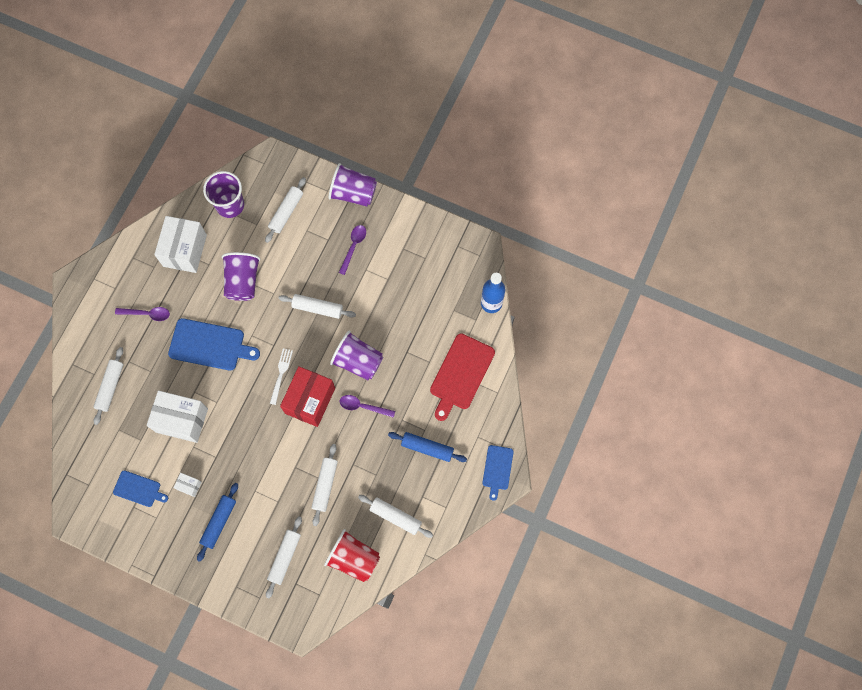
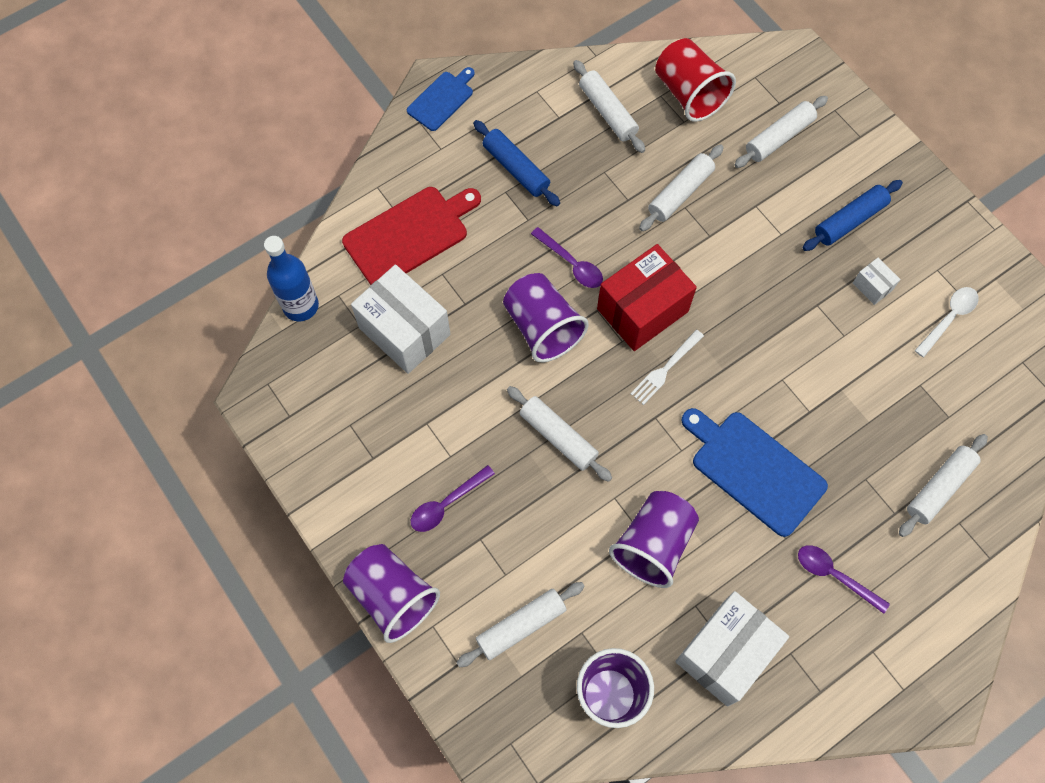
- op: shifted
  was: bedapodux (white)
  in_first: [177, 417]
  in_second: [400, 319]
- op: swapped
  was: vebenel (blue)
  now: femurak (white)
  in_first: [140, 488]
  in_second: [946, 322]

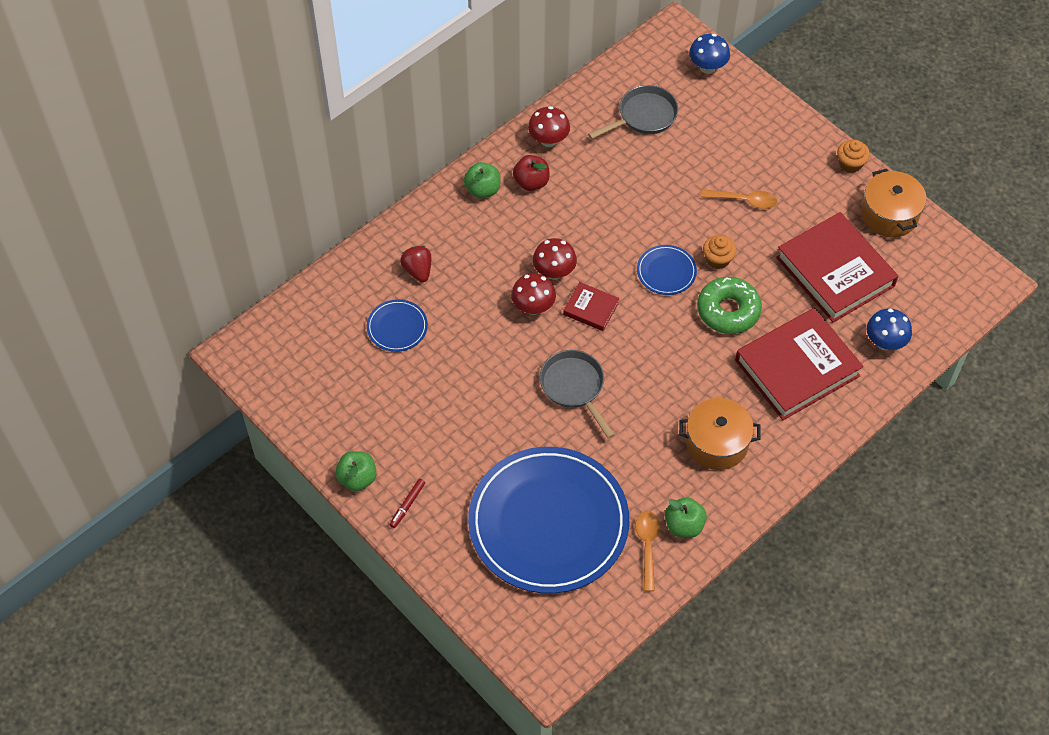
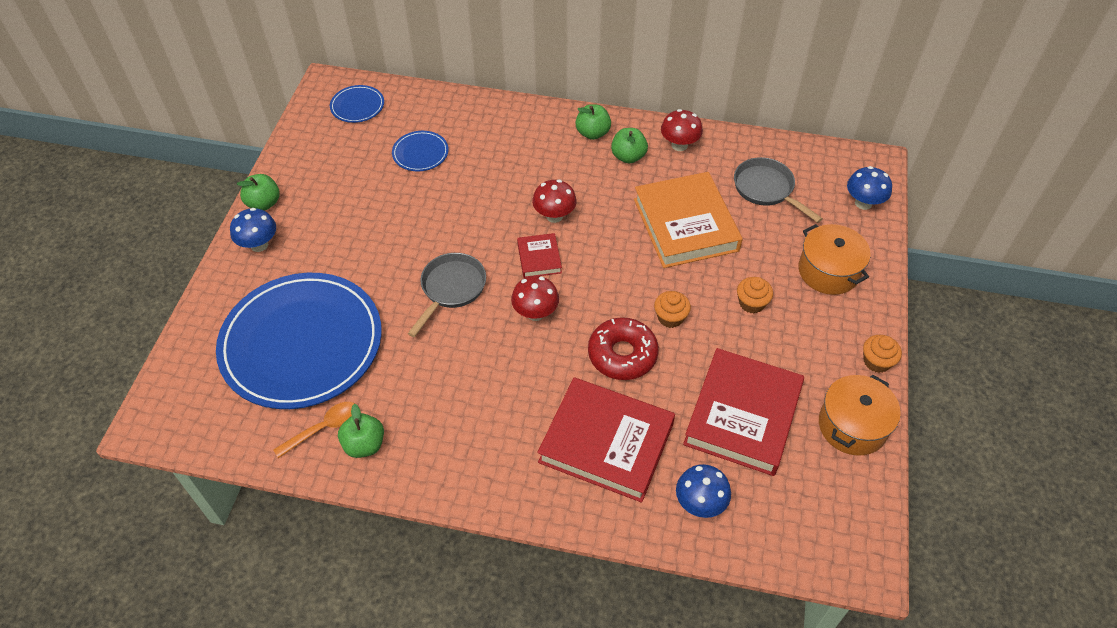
- op: rotated
  was: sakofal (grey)
  in_first: [633, 112]
  in_second: [778, 190]
  clockwise: -150
- op: repainted
  was: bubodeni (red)
  now: bubodeni (green)
  in_first: [531, 173]
  in_second: [629, 146]
- op: swapped
  was: femurak (orange)
  now: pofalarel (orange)
  in_first: [739, 199]
  in_second: [755, 295]
- op: shifted
  was: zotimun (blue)
  in_first: [667, 270]
  in_second: [357, 104]
- op: gone
  was: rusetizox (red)
  in_first: [415, 264]
- op: shifted
  was: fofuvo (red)
  in_first: [533, 294]
  in_second: [535, 298]
- op: repainted
  was: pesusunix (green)
  now: pesusunix (red)
  in_first: [729, 305]
  in_second: [623, 348]
- op: shifted
  was: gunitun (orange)
  in_first: [719, 434]
  in_second: [834, 259]
- op: swapped
  was: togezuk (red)
  now: fofuvo (blue)
  in_first: [407, 503]
  in_second: [253, 230]
- op: new
  now: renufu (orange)
  in_second: [688, 220]

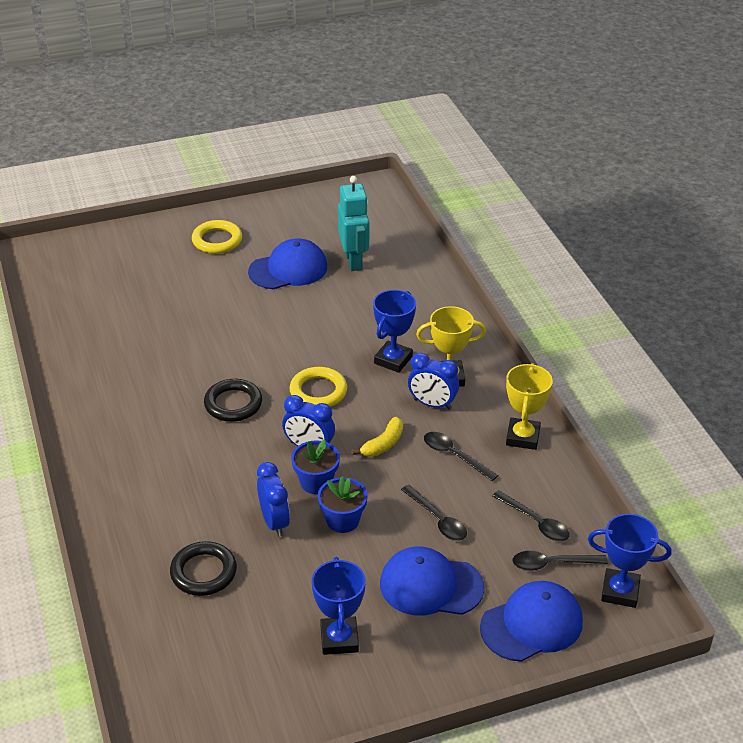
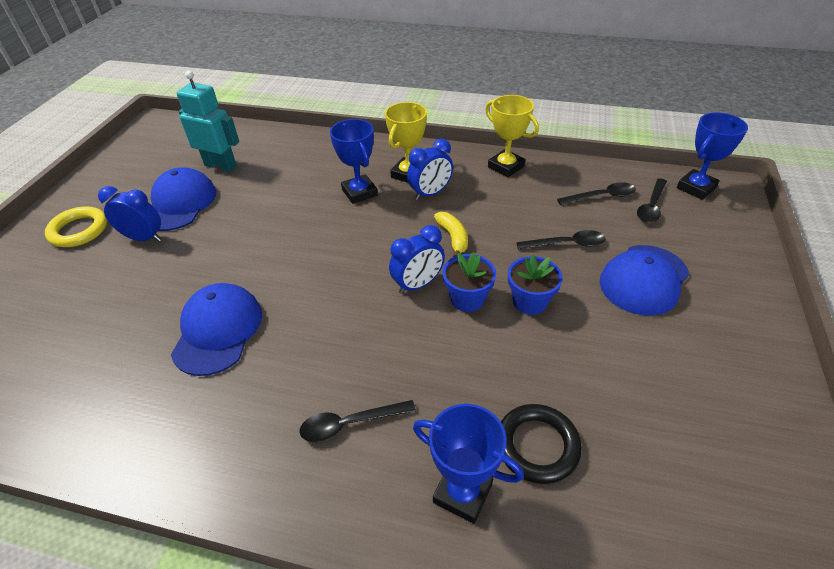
- op: gone
  was: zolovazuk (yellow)
  in_first: [318, 387]
- op: gone
  was: zolovazuk (black)
  in_first: [233, 400]
- op: shifted
  was: femurak (black)
  in_first: [461, 456]
  in_second: [357, 421]
- op: shifted
  was: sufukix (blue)
  in_first: [273, 499]
  in_second: [129, 214]
- op: shifted
  was: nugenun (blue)
  in_first: [339, 606]
  in_second: [468, 464]
- op: shifted
  was: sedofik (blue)
  in_first: [531, 621]
  in_second: [216, 329]

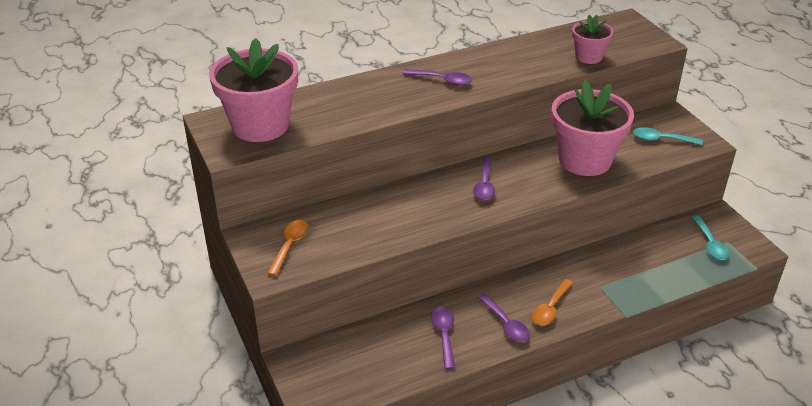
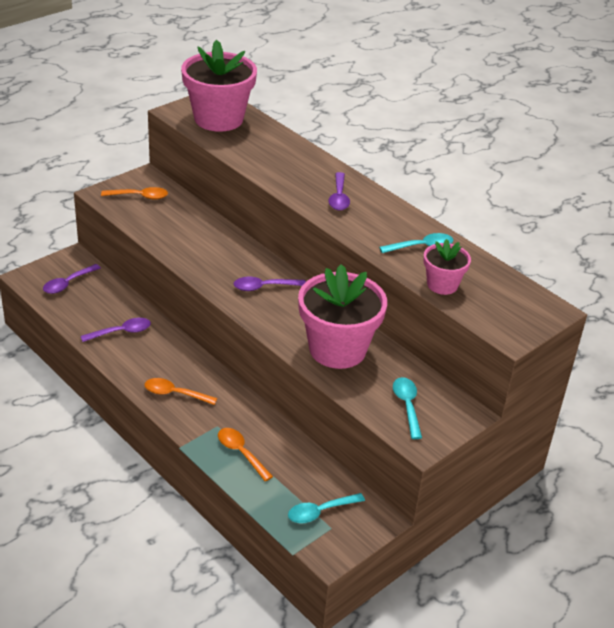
- op: shifted
  was: femurak (purple)
  in_first: [503, 317]
  in_second: [72, 279]
- op: new
  now: femurak (turquoise)
  in_second: [416, 243]
- op: new
  now: femurak (orange)
  in_second: [245, 454]

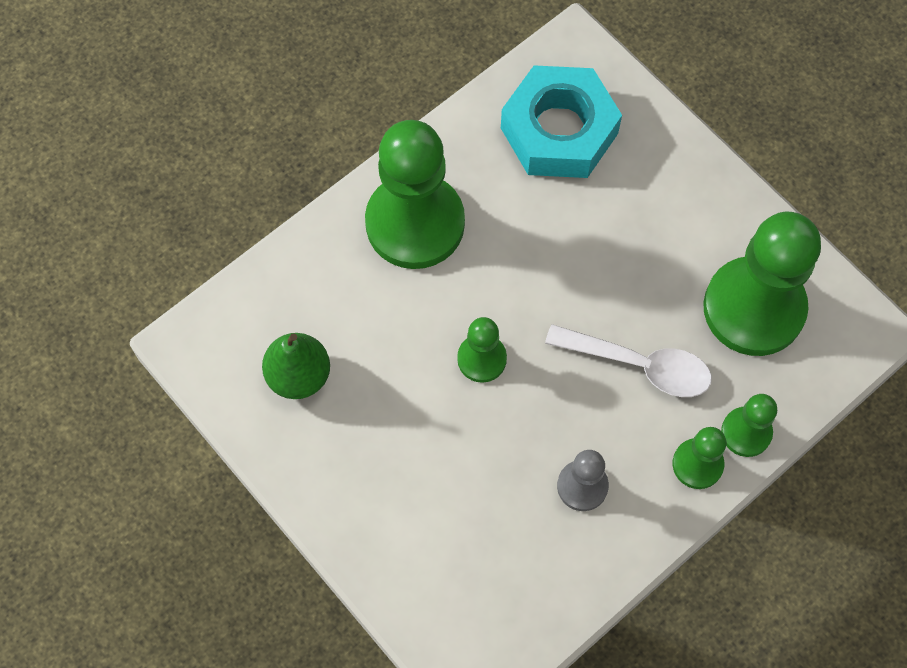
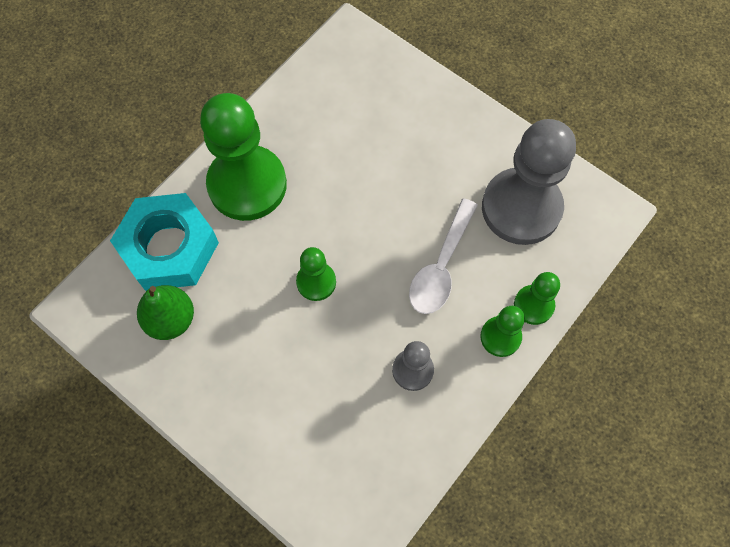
- op: shifted
  was: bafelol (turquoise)
  in_first: [561, 121]
  in_second: [164, 242]
- op: repainted
  was: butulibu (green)
  now: butulibu (grey)
  in_first: [762, 284]
  in_second: [529, 182]
- op: rotated
  was: femurak (white)
  in_first: [628, 360]
  in_second: [443, 256]
  clockwise: 105

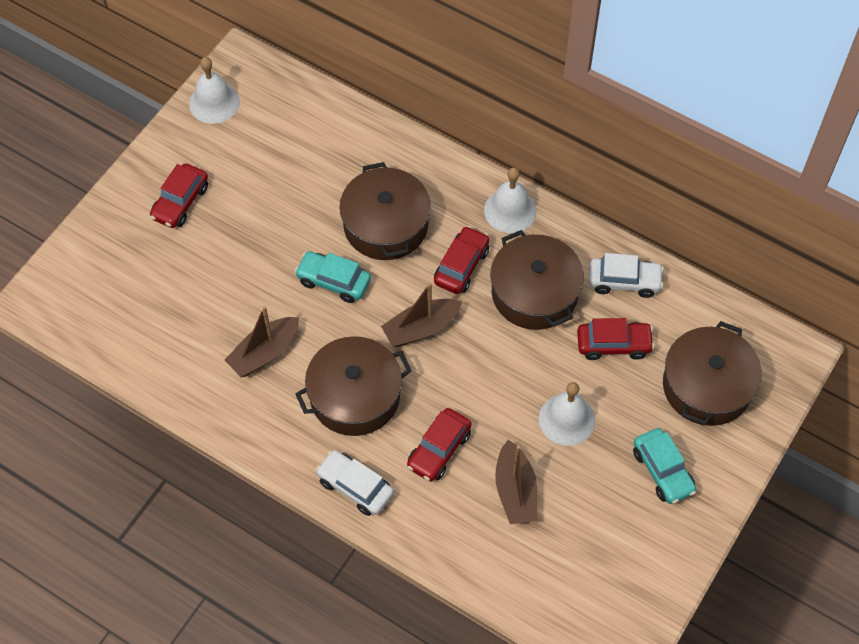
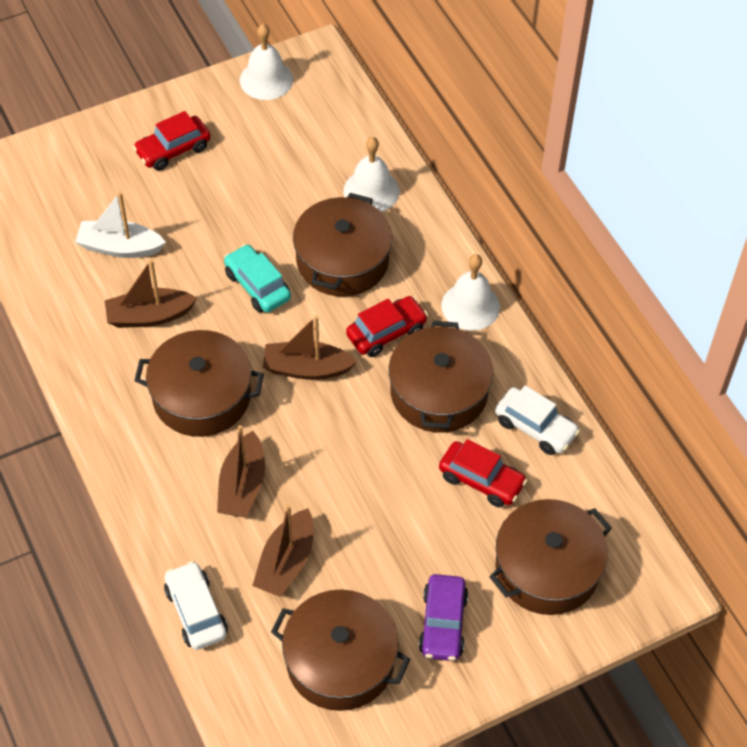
- op: shifted
  was: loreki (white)
  in_first: [567, 414]
  in_second: [371, 174]
- op: swapped
  was: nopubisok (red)
  now: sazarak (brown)
  in_first: [439, 445]
  in_second: [241, 471]
- op: repainted
  was: nopubisok (turquoise)
  now: nopubisok (purple)
  in_first: [664, 466]
  in_second: [443, 617]
- op: shifted
  was: nopubisok (white)
  in_first: [354, 483]
  in_second: [196, 605]
- op: new
  now: sazarak (white)
  in_second: [120, 225]
- op: new
  now: gunitun (brown)
  in_second: [340, 650]

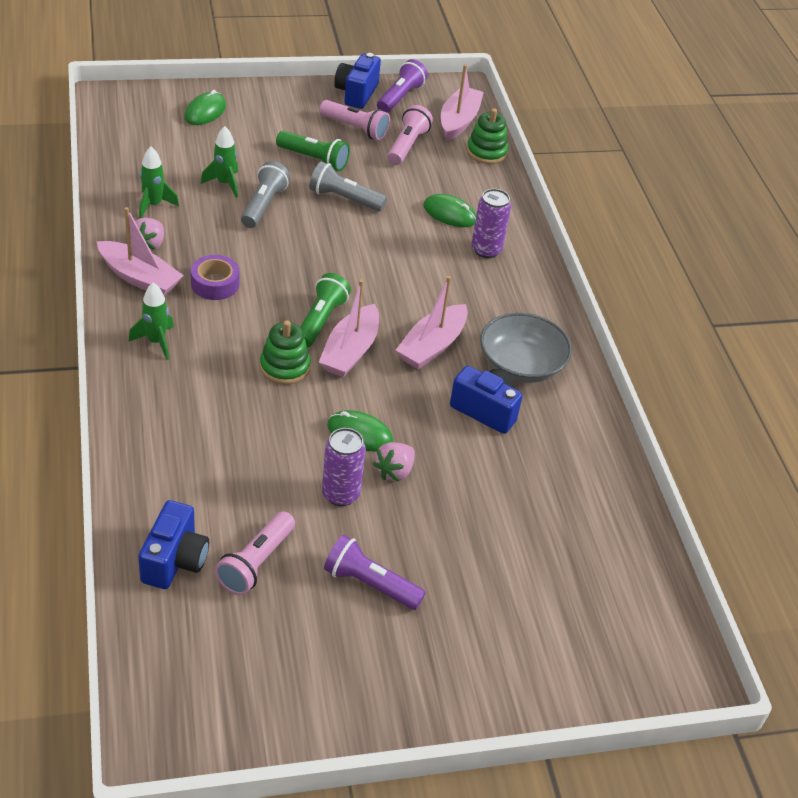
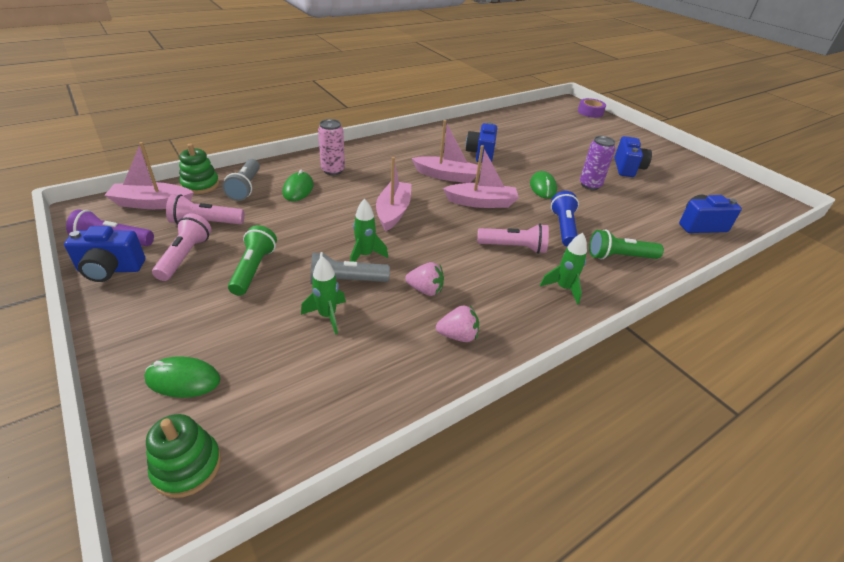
- op: shifted
  was: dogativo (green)
  in_first: [159, 182]
  in_second: [369, 230]
- op: shifted
  was: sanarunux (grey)
  in_first: [348, 186]
  in_second: [241, 180]
- op: repainted
  was: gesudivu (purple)
  now: gesudivu (pink)
  in_first: [491, 223]
  in_second: [331, 147]
- op: shifted
  was: sazarak (pink)
  in_first: [140, 251]
  in_second: [393, 194]
- op: shifted
  was: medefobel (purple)
  in_first: [215, 277]
  in_second: [592, 108]
- op: shifted
  was: sanarunux (green)
  in_first: [325, 310]
  in_second: [626, 245]
- op: gone
  was: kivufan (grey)
  in_first: [526, 348]
- op: shifted
  was: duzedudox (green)
  in_first: [285, 352]
  in_second: [183, 456]
- op: shifted
  was: rusetizox (pink)
  in_first: [394, 461]
  in_second: [424, 279]
- op: shifted
  was: sanarunux (pink)
  in_first: [255, 553]
  in_second: [513, 239]
- op: swapped
  was: sanarunux (purple)
  now: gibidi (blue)
  in_first: [375, 572]
  in_second: [633, 156]
- op: new
  now: sanarunux (blue)
  in_second: [565, 219]

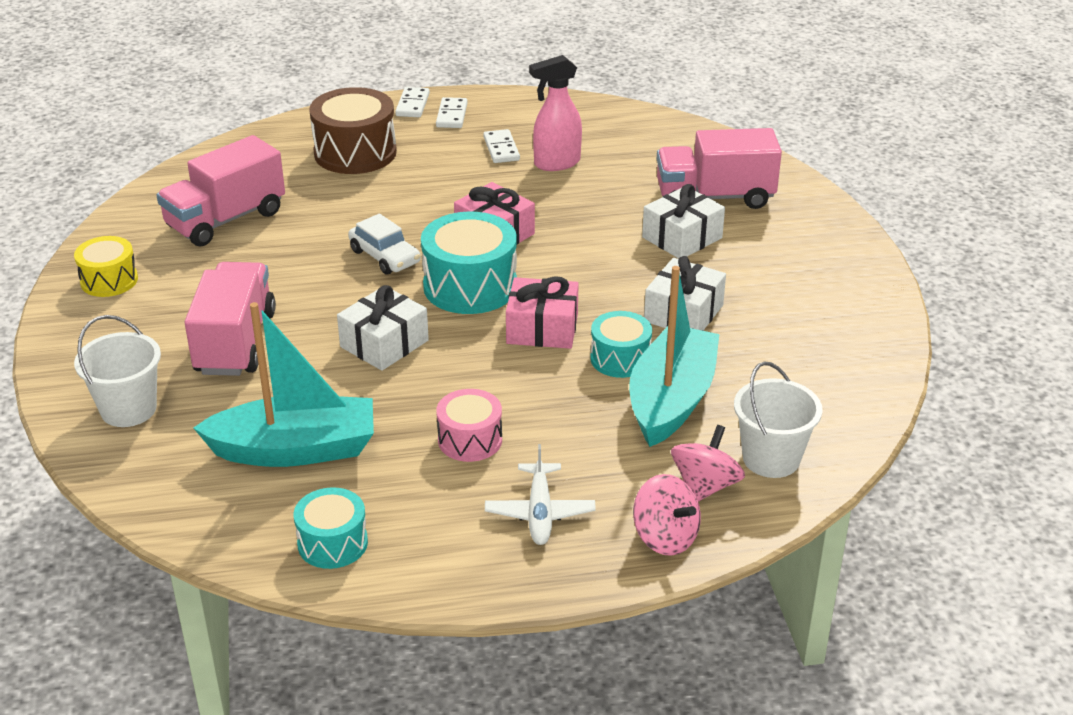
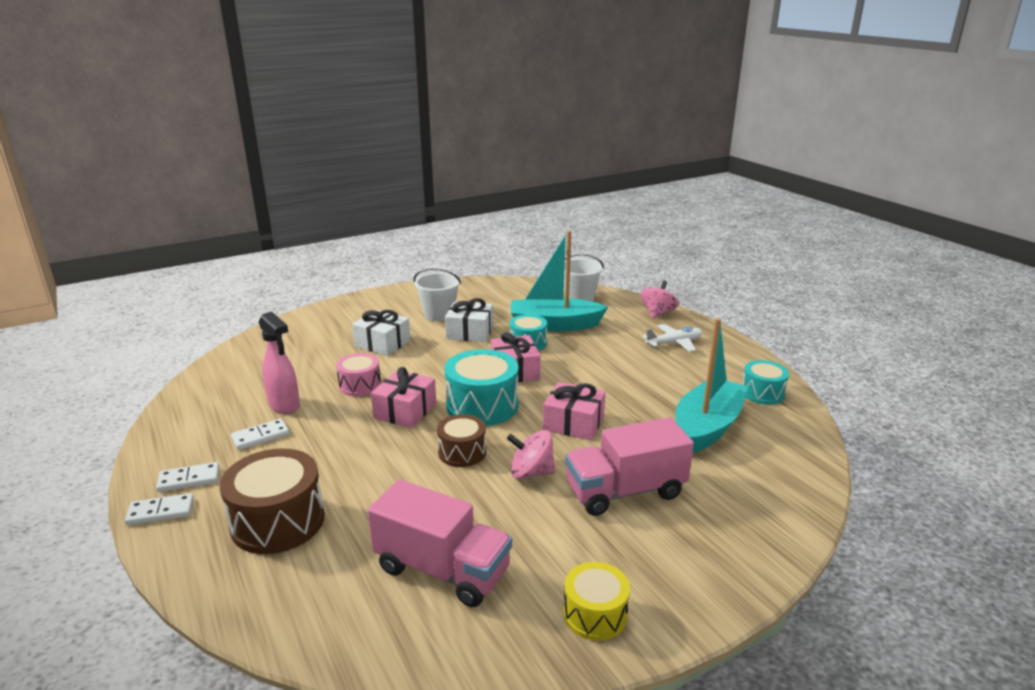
- op: gone
  was: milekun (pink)
  in_first: [719, 168]
- op: swapped
  was: nopubisok (white)
  now: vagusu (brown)
  in_first: [384, 244]
  in_second: [461, 440]
- op: repainted
  was: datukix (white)
  now: datukix (pink)
  in_first: [383, 328]
  in_second: [574, 411]
- op: rotated
  was: sazarak (turquoise)
  in_first: [283, 384]
  in_second: [711, 385]
  clockwise: 60
- op: shifted
  was: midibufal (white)
  in_first: [117, 371]
  in_second: [437, 294]
- op: shifted
  was: vagusu (pink)
  in_first: [469, 425]
  in_second: [358, 374]
- op: shifted
  was: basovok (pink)
  in_first: [708, 463]
  in_second: [531, 454]

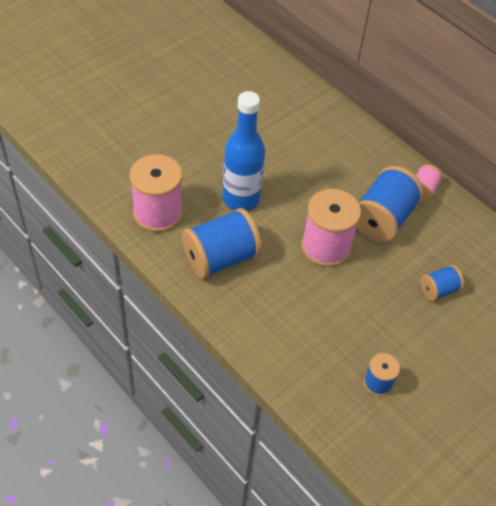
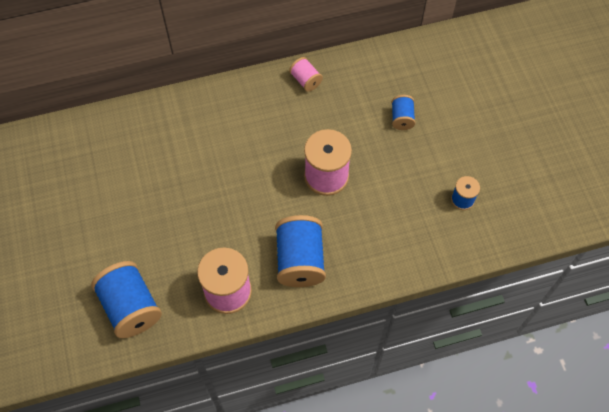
- op: gone
  was: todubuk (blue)
  in_first: [244, 151]
- op: shifted
  was: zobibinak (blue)
  in_first: [390, 204]
  in_second: [126, 299]

